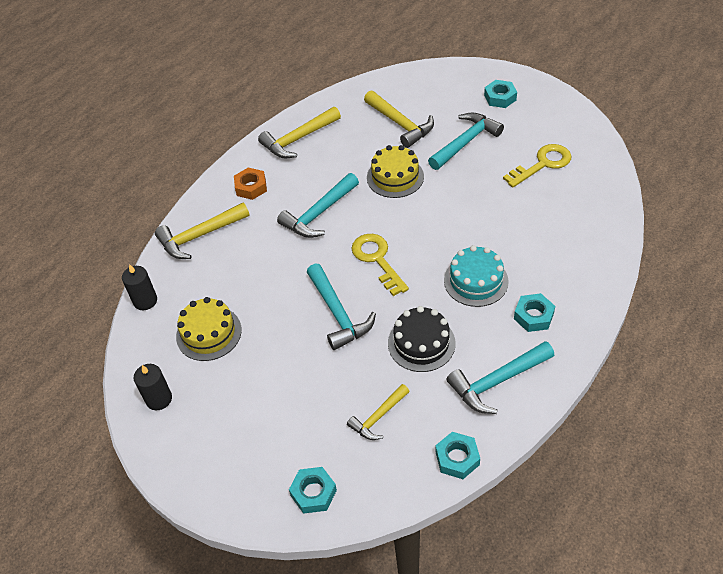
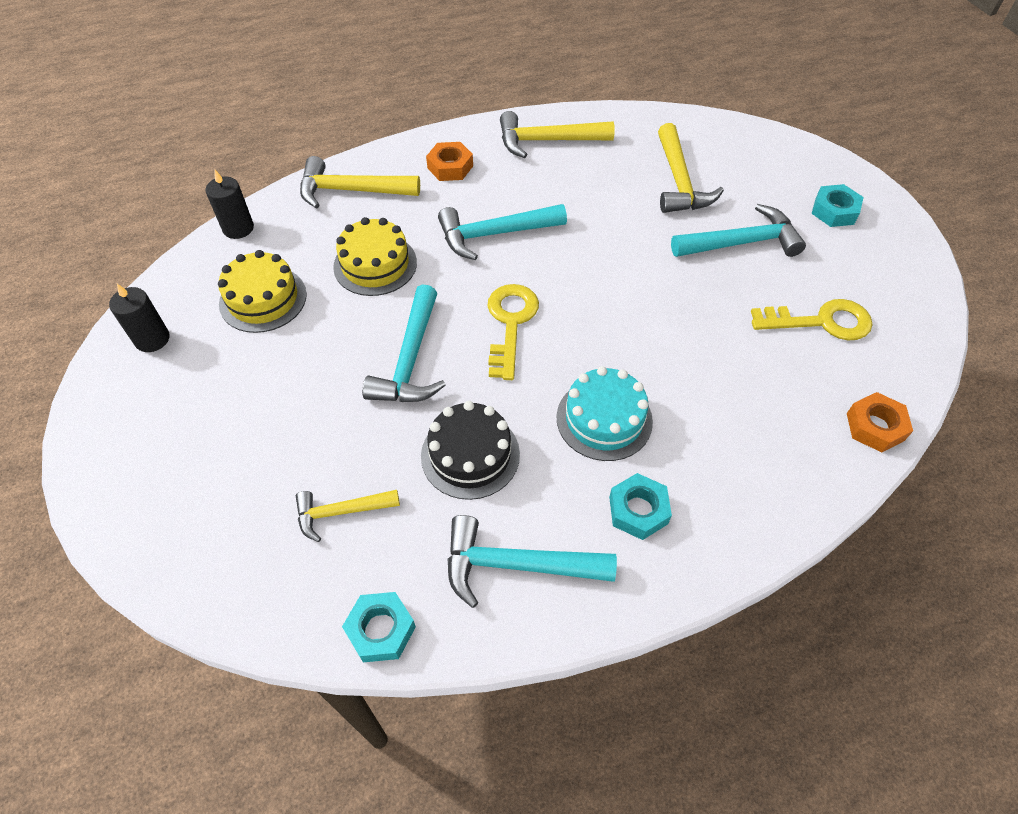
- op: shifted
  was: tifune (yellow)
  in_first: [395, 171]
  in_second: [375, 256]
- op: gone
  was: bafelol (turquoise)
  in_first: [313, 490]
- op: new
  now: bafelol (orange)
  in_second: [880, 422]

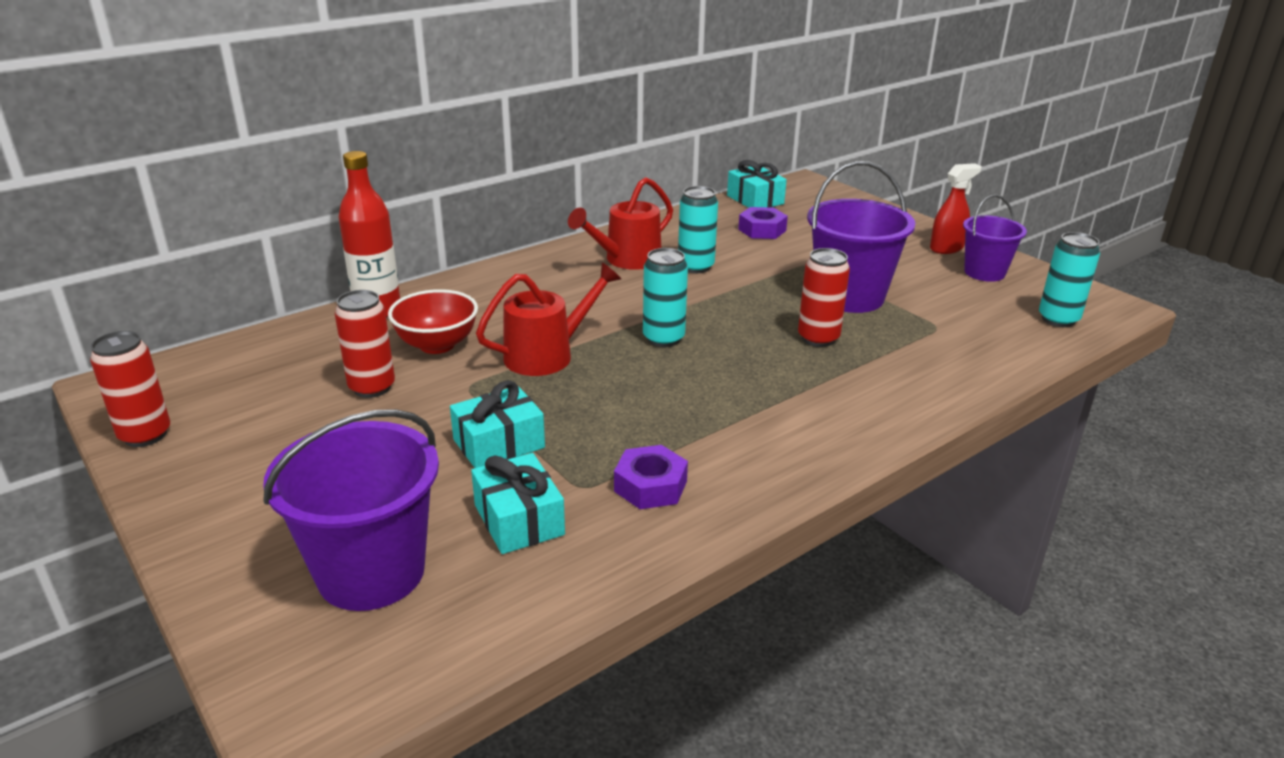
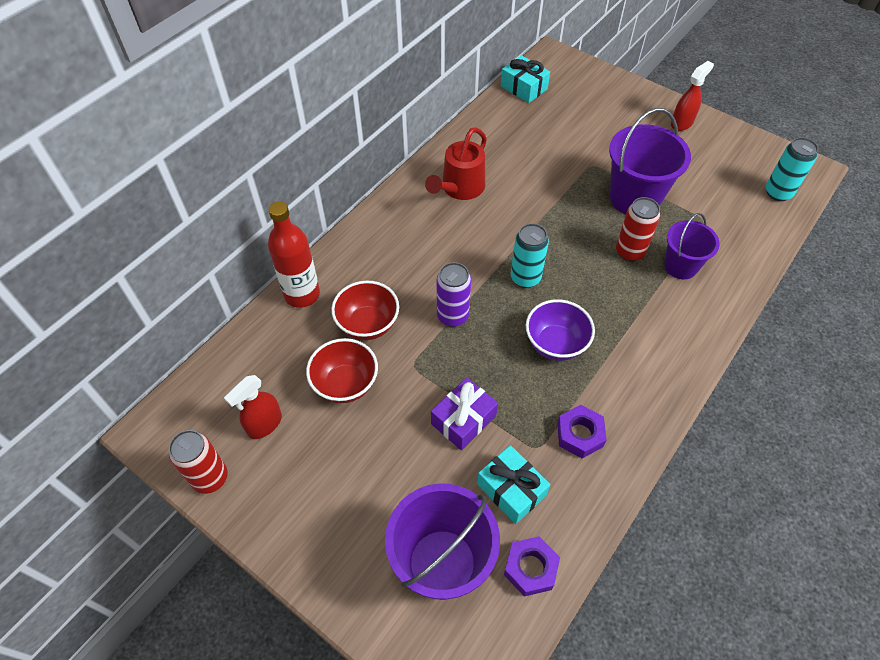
- op: gone
  was: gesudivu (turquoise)
  in_first: [698, 229]
- op: shifted
  was: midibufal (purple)
  in_first: [995, 238]
  in_second: [692, 246]
- op: shifted
  was: bafelol (purple)
  in_first: [763, 223]
  in_second: [532, 566]
- op: swapped
  was: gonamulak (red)
  now: gesudivu (purple)
  in_first: [548, 319]
  in_second: [454, 294]
- op: swapped
  was: gesudivu (red)
  now: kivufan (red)
  in_first: [365, 344]
  in_second: [342, 370]
- op: repainted
  was: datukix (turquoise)
  now: datukix (purple)
  in_first: [497, 424]
  in_second: [464, 414]
- op: new
  now: kivufan (purple)
  in_second: [560, 330]
- op: new
  now: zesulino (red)
  in_second: [253, 407]

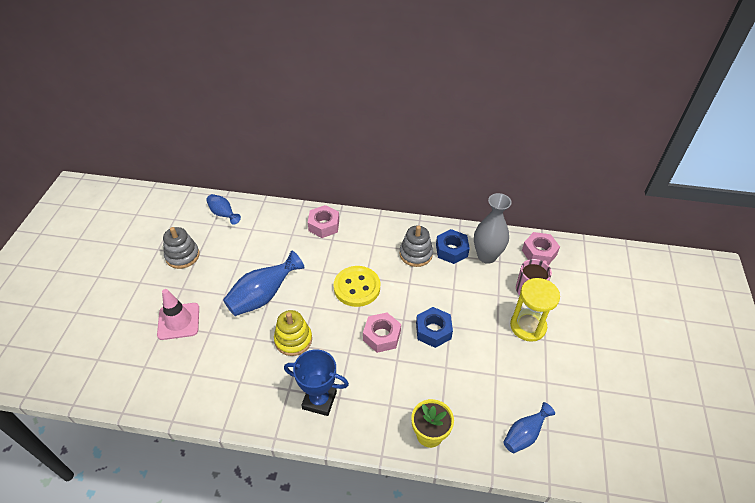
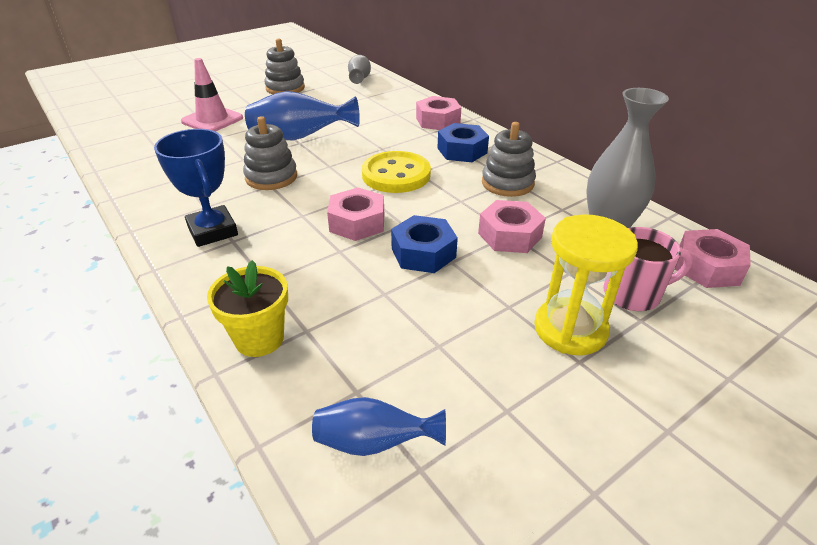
- op: repainted
  was: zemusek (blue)
  now: zemusek (grey)
  in_first: [223, 209]
  in_second: [359, 69]
- op: shifted
  was: bafelol (blue)
  in_first: [453, 246]
  in_second: [463, 142]
- op: repainted
  was: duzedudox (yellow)
  now: duzedudox (grey)
  in_first: [293, 333]
  in_second: [270, 153]
- op: new
  now: bafelol (pink)
  in_second: [512, 226]

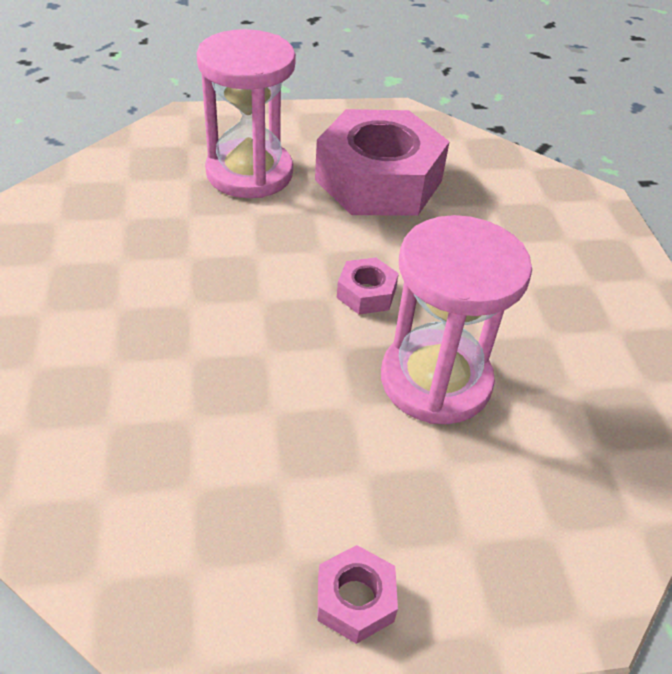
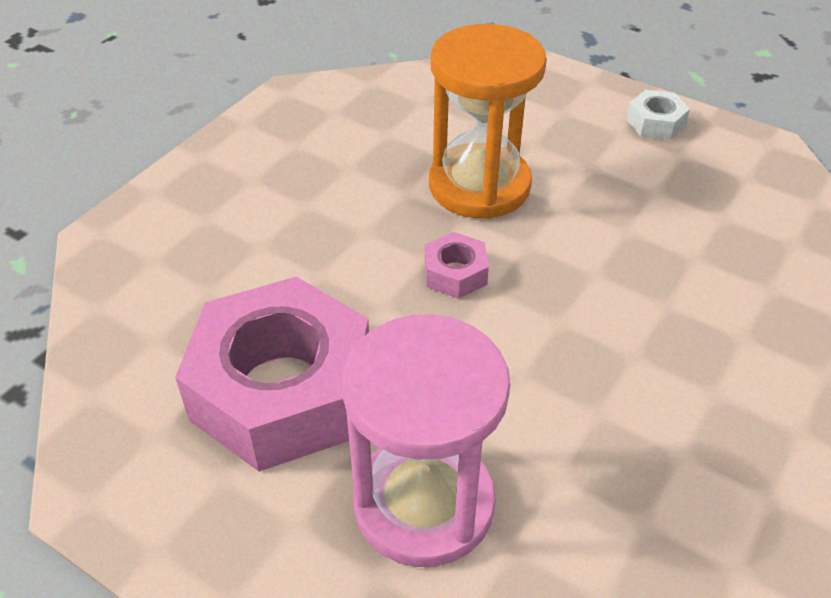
- op: repainted
  was: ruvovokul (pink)
  now: ruvovokul (orange)
  in_first: [456, 319]
  in_second: [488, 121]
- op: repainted
  was: bafelol (pink)
  now: bafelol (white)
  in_first: [358, 594]
  in_second: [658, 115]

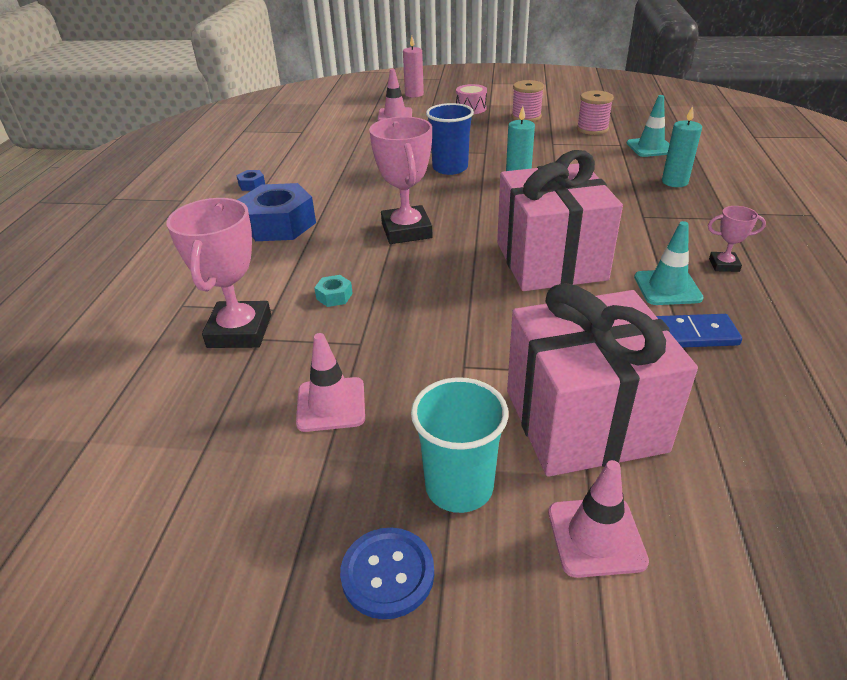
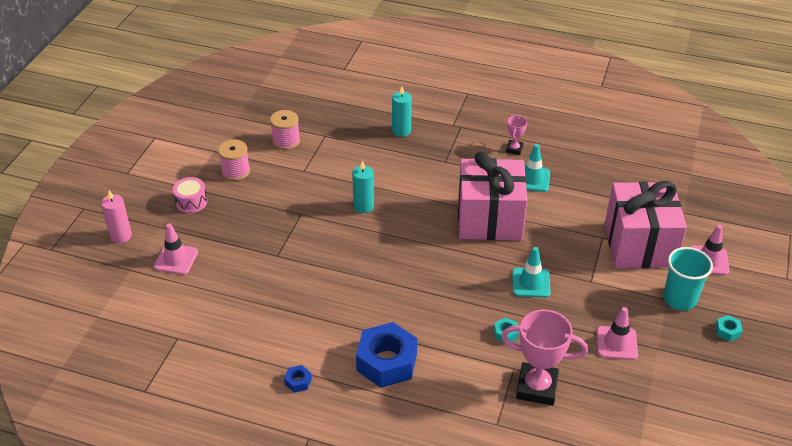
- op: shifted
  was: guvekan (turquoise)
  in_first: [647, 126]
  in_second: [531, 272]
- op: gone
  was: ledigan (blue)
  in_first: [450, 139]
- op: gone
  was: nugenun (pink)
  in_first: [401, 180]
- op: gone
  was: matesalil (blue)
  in_first: [699, 331]
- op: swapped
  was: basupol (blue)
  now: bafelol (turquoise)
  in_first: [387, 573]
  in_second: [729, 328]

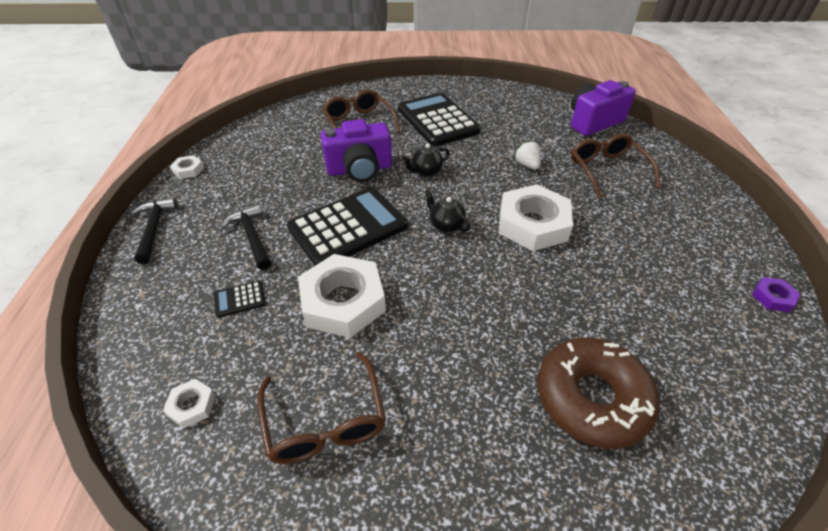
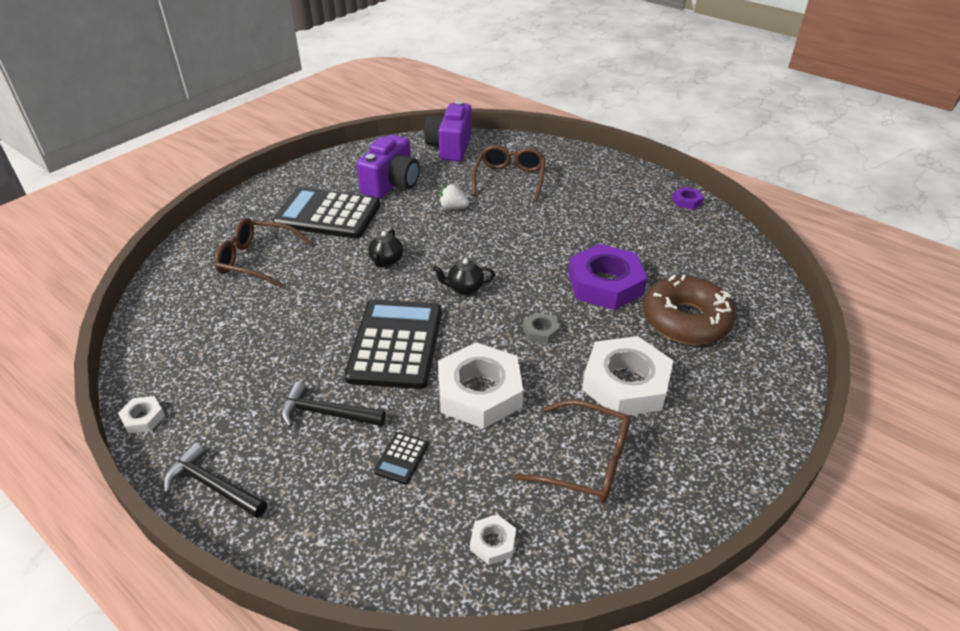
- op: shifted
  was: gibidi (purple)
  in_first: [356, 150]
  in_second: [388, 167]
- op: rotated
  was: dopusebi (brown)
  in_first: [616, 166]
  in_second: [509, 173]
  clockwise: 75
- op: shifted
  was: bafelol (white)
  in_first: [536, 217]
  in_second: [628, 375]
- op: new
  now: bafelol (purple)
  in_second: [607, 277]
- op: new
  now: bafelol (grey)
  in_second: [541, 328]

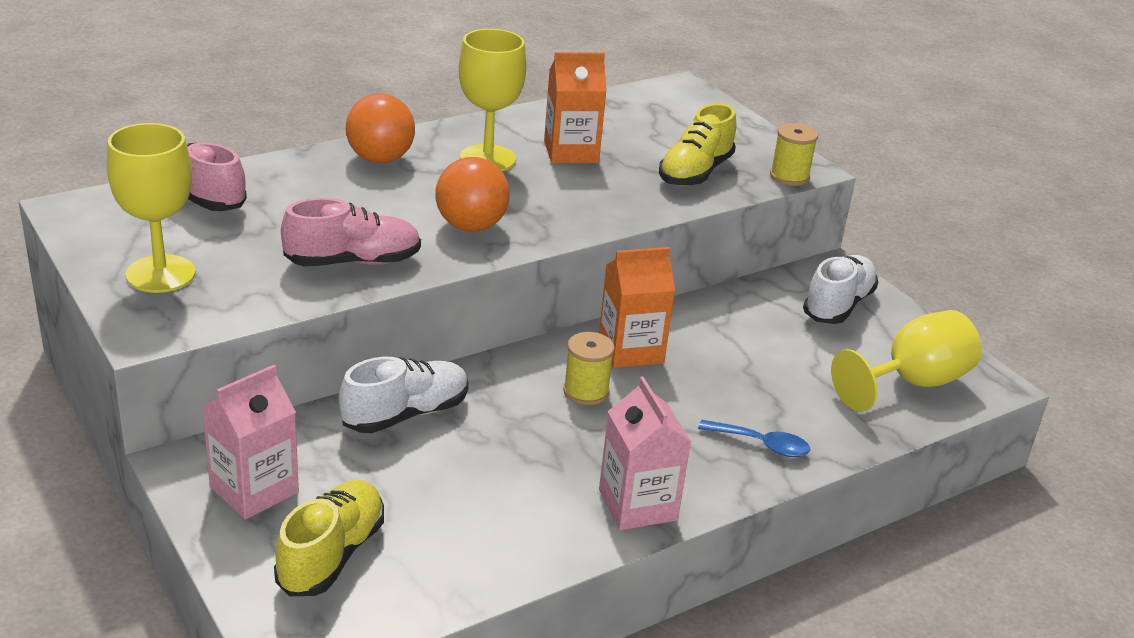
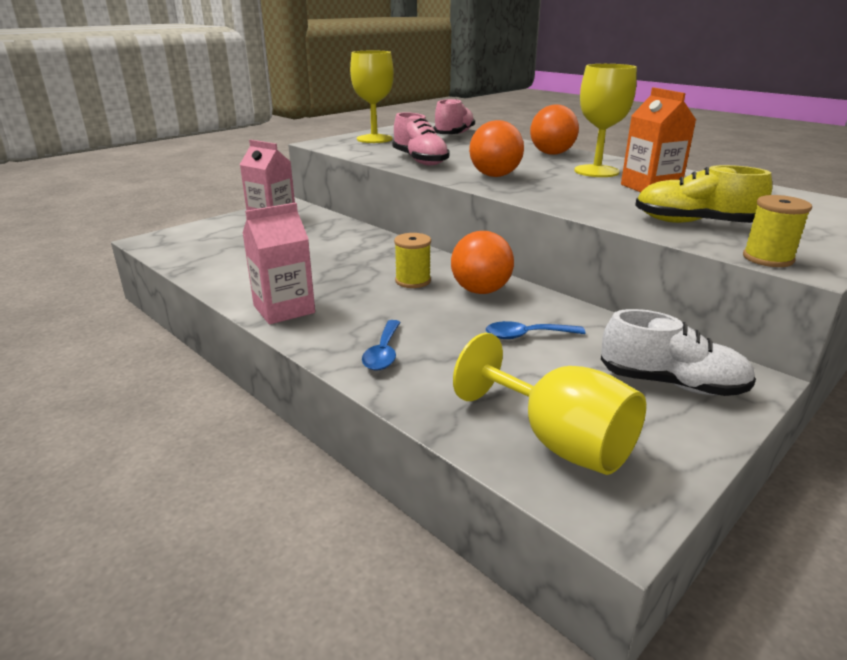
- op: swapped
  was: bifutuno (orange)
  now: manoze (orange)
  in_first: [637, 307]
  in_second: [482, 262]
- op: gone
  was: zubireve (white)
  in_first: [404, 395]
- op: gone
  was: zubireve (yellow)
  in_first: [329, 538]
- op: new
  now: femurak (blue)
  in_second: [536, 330]

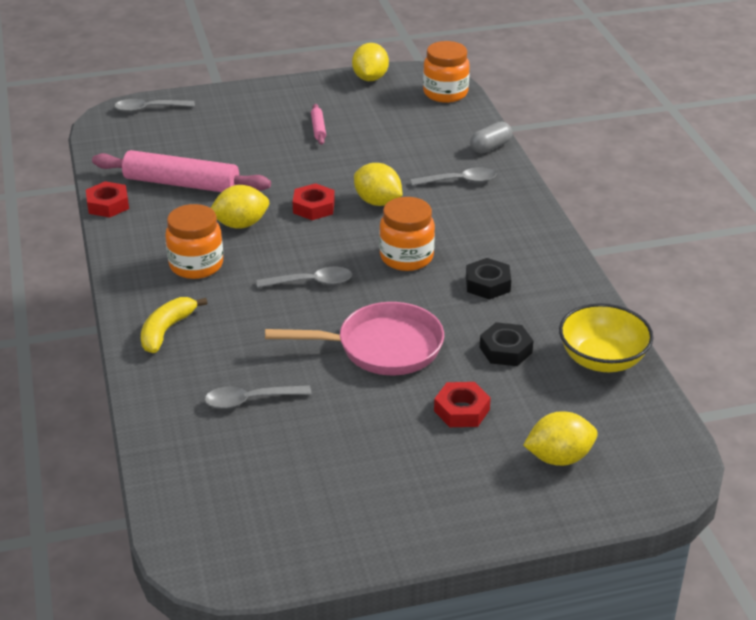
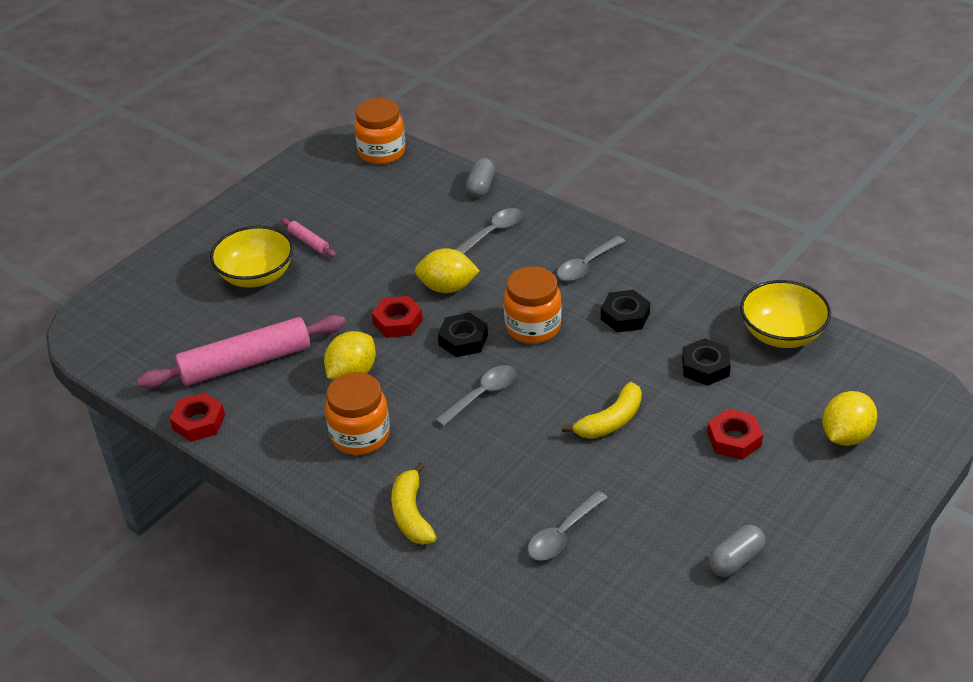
- op: gone
  was: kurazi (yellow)
  in_first: [370, 62]
- op: shifted
  was: femurak (grey)
  in_first: [154, 105]
  in_second: [591, 258]
- op: swapped
  was: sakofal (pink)
  now: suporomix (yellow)
  in_first: [354, 338]
  in_second: [602, 410]
- op: new
  now: kivufan (yellow)
  in_second: [252, 257]
- op: new
  now: bafelol (black)
  in_second: [463, 335]
- op: new
  now: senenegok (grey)
  in_second: [737, 551]

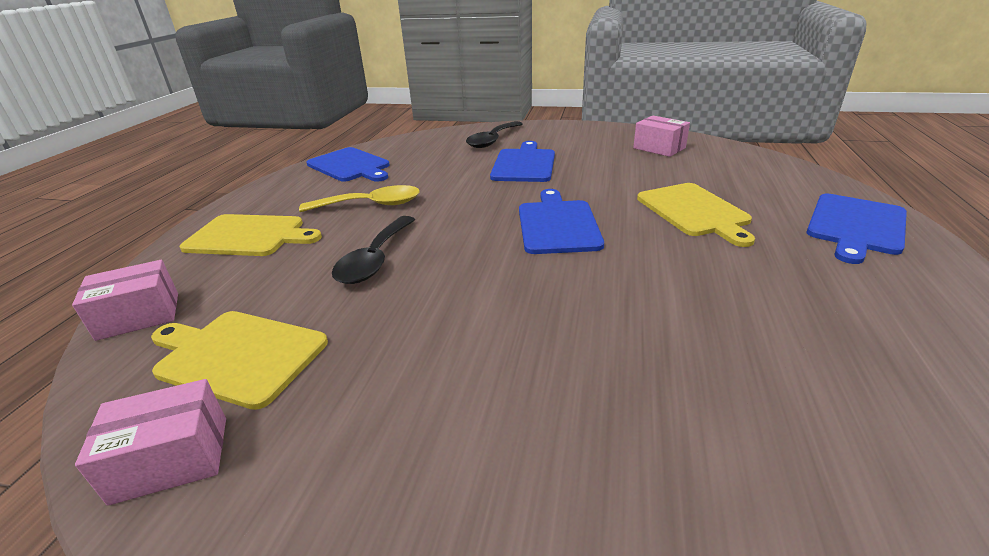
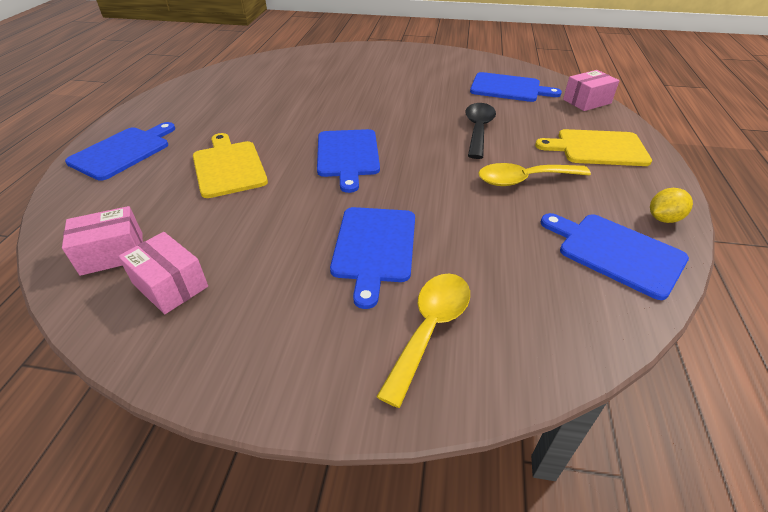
- op: repainted
  was: femurak (black)
  now: femurak (yellow)
  in_first: [494, 134]
  in_second: [423, 341]
- op: repainted
  was: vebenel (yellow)
  now: vebenel (blue)
  in_first: [239, 360]
  in_second: [516, 87]
- op: shifted
  was: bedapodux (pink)
  in_first: [150, 442]
  in_second: [102, 241]
- op: new
  now: kurazi (yellow)
  in_second: [671, 205]

